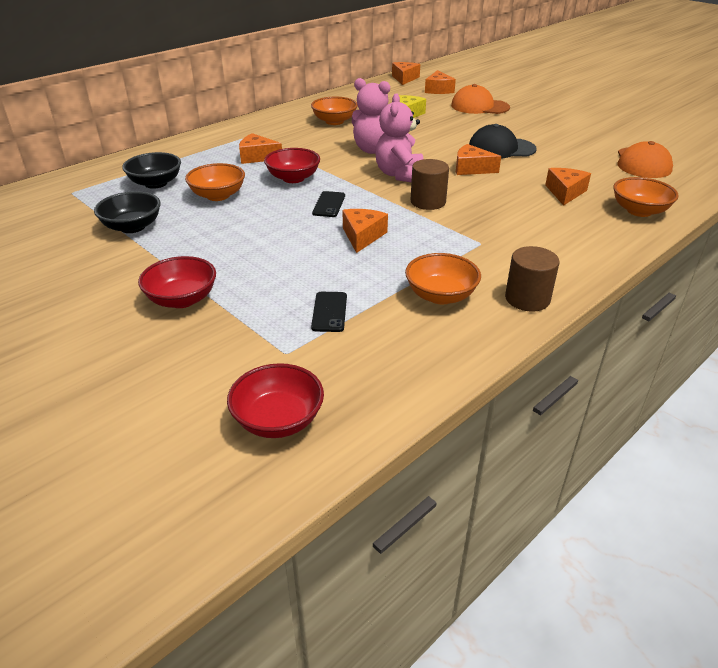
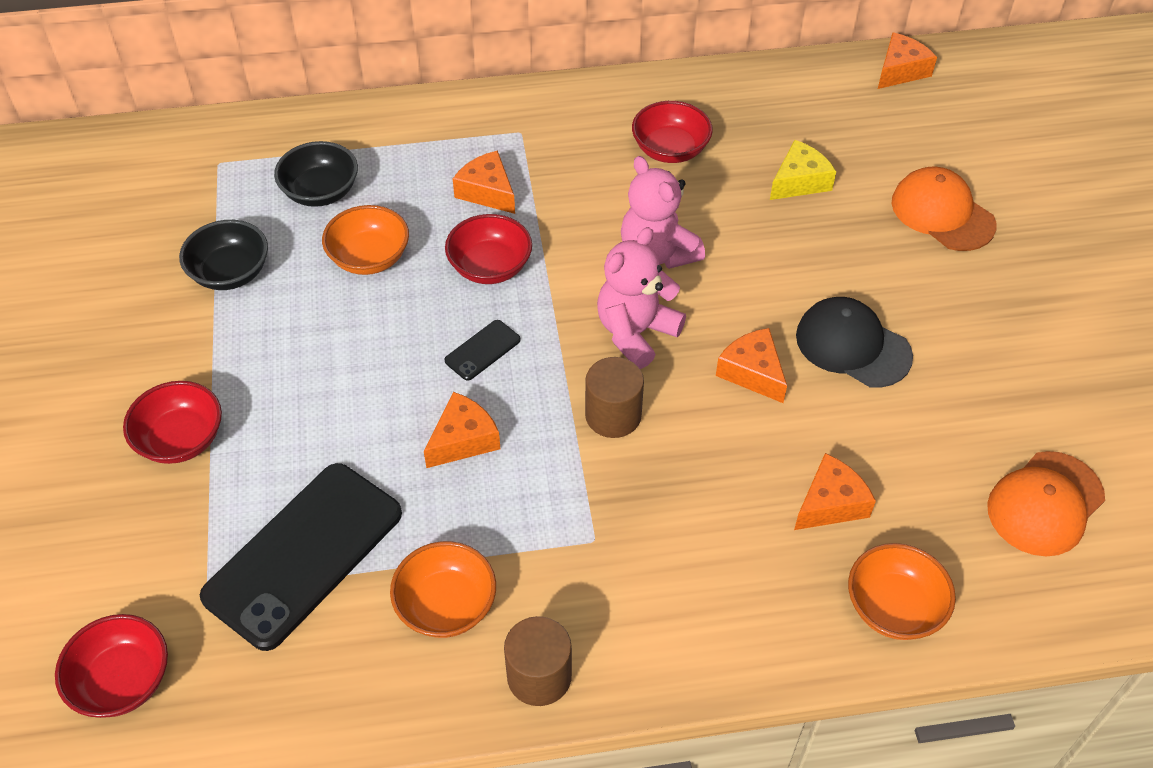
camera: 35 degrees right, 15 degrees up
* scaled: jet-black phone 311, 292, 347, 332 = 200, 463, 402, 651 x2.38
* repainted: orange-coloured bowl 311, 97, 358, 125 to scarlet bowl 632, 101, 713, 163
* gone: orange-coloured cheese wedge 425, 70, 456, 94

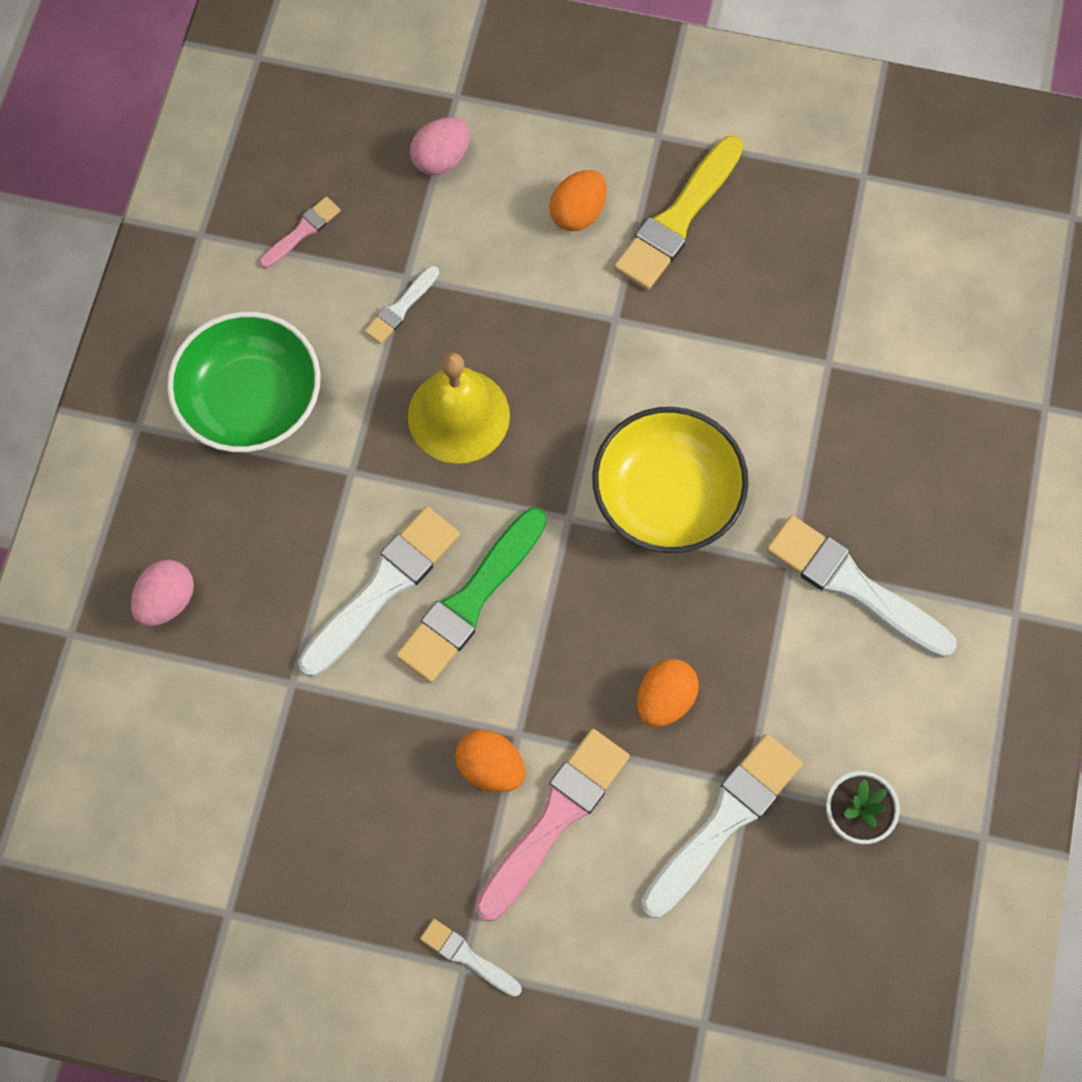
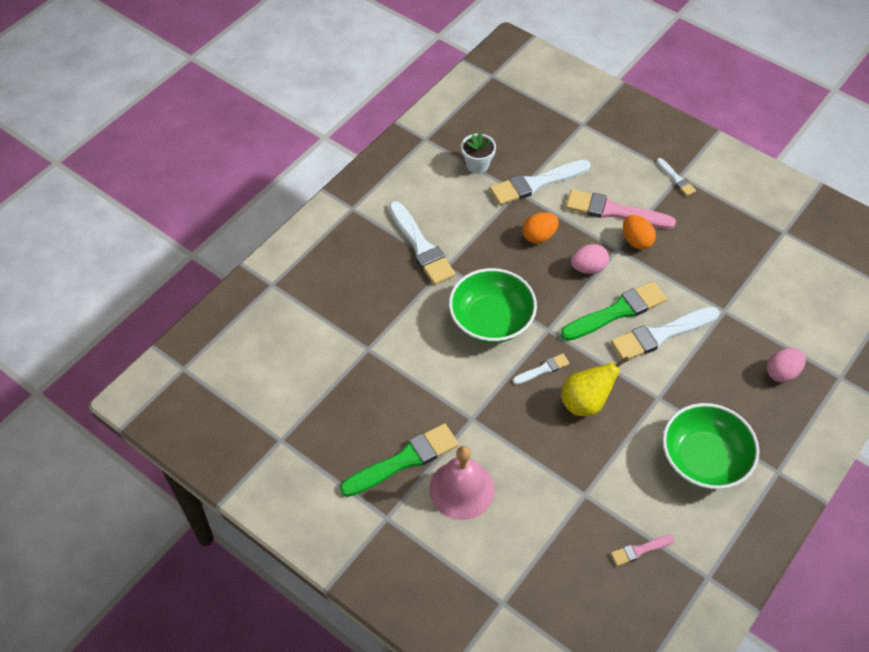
camera: 155 degrees left, 15 degrees down
* repainted: golden brush 614, 136, 743, 290 to green brush 340, 423, 458, 497
* swapped: orange-coloured egg 549, 170, 607, 231 to pink bell 429, 446, 495, 520
* repainted: golden bowl 592, 407, 749, 553 to green bowl 449, 268, 537, 343
* shifted: snow-white brush 365, 266, 439, 344 to 513, 354, 570, 385
* swapped: golden bell 408, 352, 510, 464 to golden toy pear 561, 356, 629, 416
* rotated: pink brush 475, 729, 630, 921 = 566, 189, 676, 229 45 degrees clockwise
* shifted: pink egg 410, 117, 470, 176 to 571, 244, 609, 274

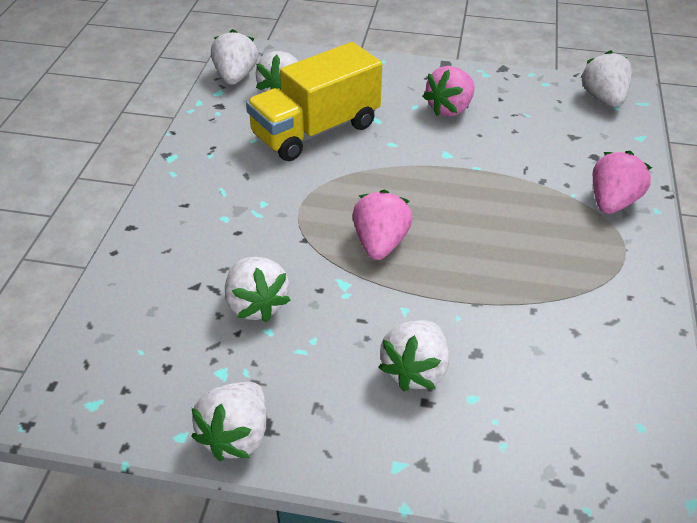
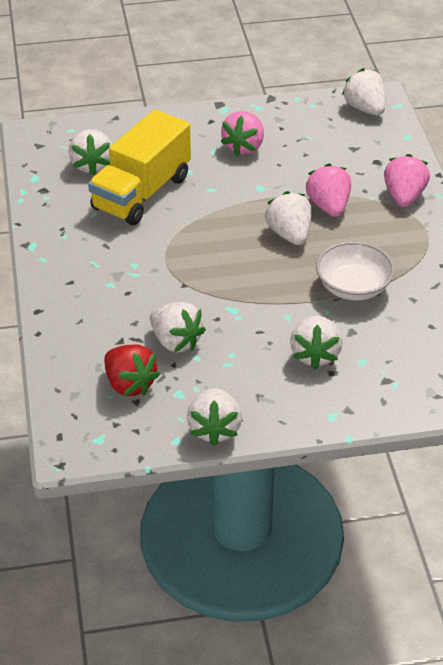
camera: 20 degrees left, 0 degrees up
* new: scarlet toy strawberry 104, 344, 160, 396
* shifted: snow-white toy strawberry 211, 29, 258, 85 to 265, 191, 311, 245
* shifted: pink toy strawberry 352, 189, 413, 260 to 306, 164, 351, 217
* new: snow-white bowl 316, 242, 395, 301

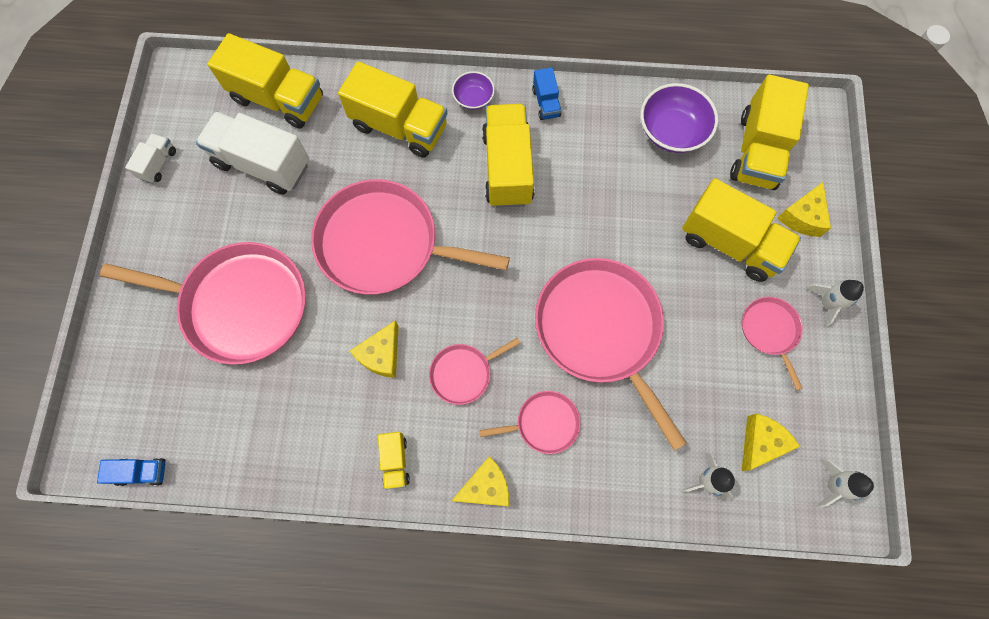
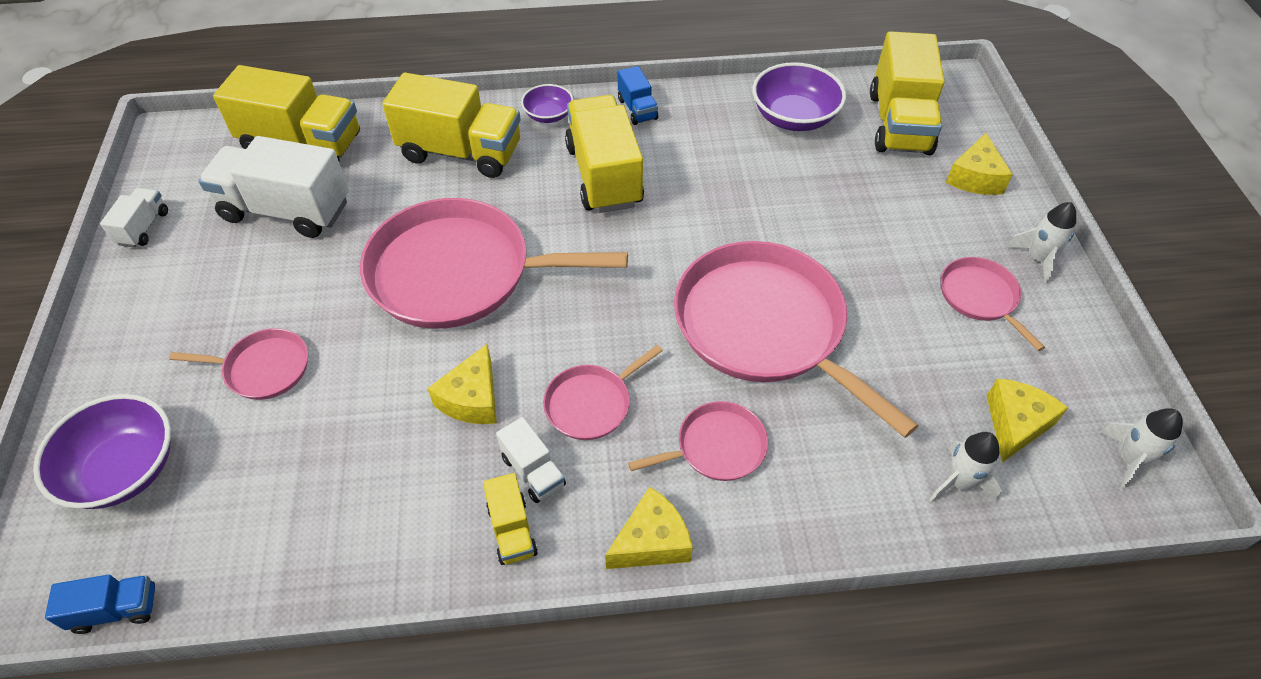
camera: 10 degrees left, 20 degrees down
* new: violet bowl 33, 394, 171, 509
* scaled: pink pan 100, 242, 306, 365 = 169, 328, 308, 400 x0.47
* new: snow-white toy truck 496, 417, 566, 503
* gone: golden toy truck 682, 178, 801, 282

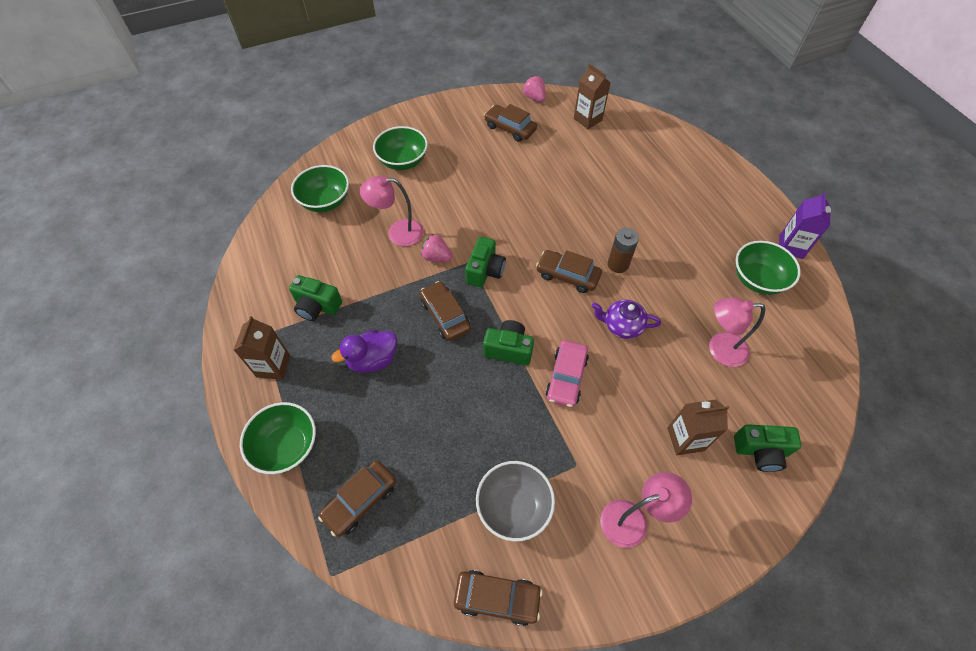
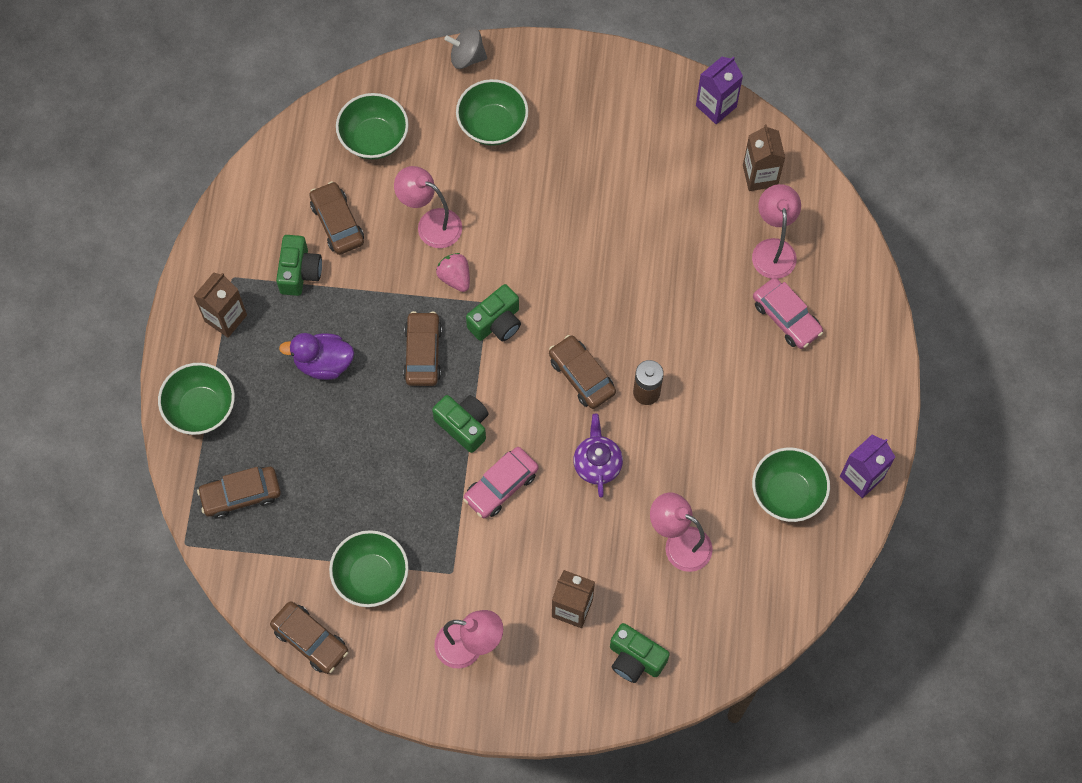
camera: 30 degrees right, 10 degrees up
* rotated: green camera 289, 275, 342, 321 = 276, 235, 322, 296 135 degrees counterclockwise
* shifted: brown automobile 484, 104, 537, 142 to 309, 181, 364, 255
* repainted: gray bowl 476, 461, 555, 542 to green bowl 329, 530, 409, 607
* new: gray whirligig 444, 27, 487, 69
* rotated: violet china teapot 592, 300, 661, 339 = 573, 414, 623, 498 45 degrees clockwise
* swapped: pink toy strawberry 523, 76, 546, 102 to violet milk carton 696, 56, 743, 124
* new: pink desk lamp 752, 184, 801, 279
* new: pink automobile 753, 278, 823, 349

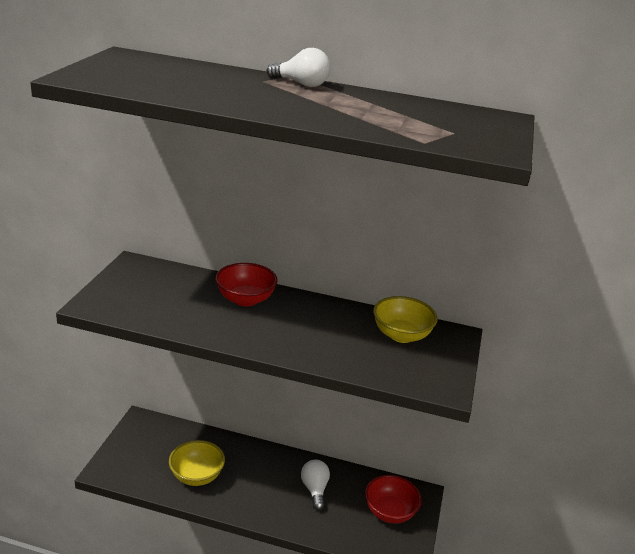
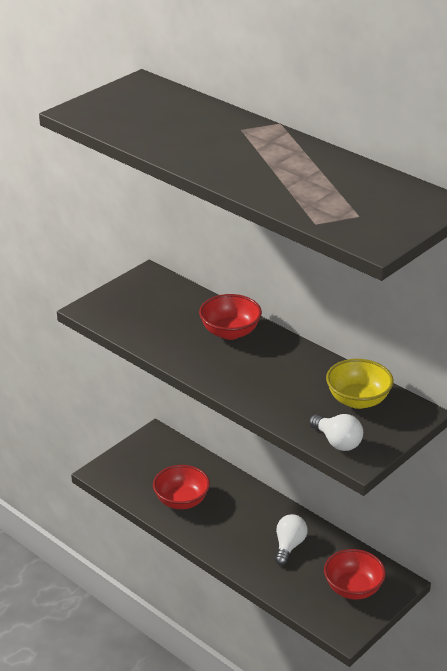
camera: 30 degrees right, 5 degrees up
* repainted: golden bowl 169, 440, 225, 486 to scarlet bowl 153, 465, 210, 509
* shifted: snow-white light bulb 267, 48, 331, 87 to 309, 414, 363, 451

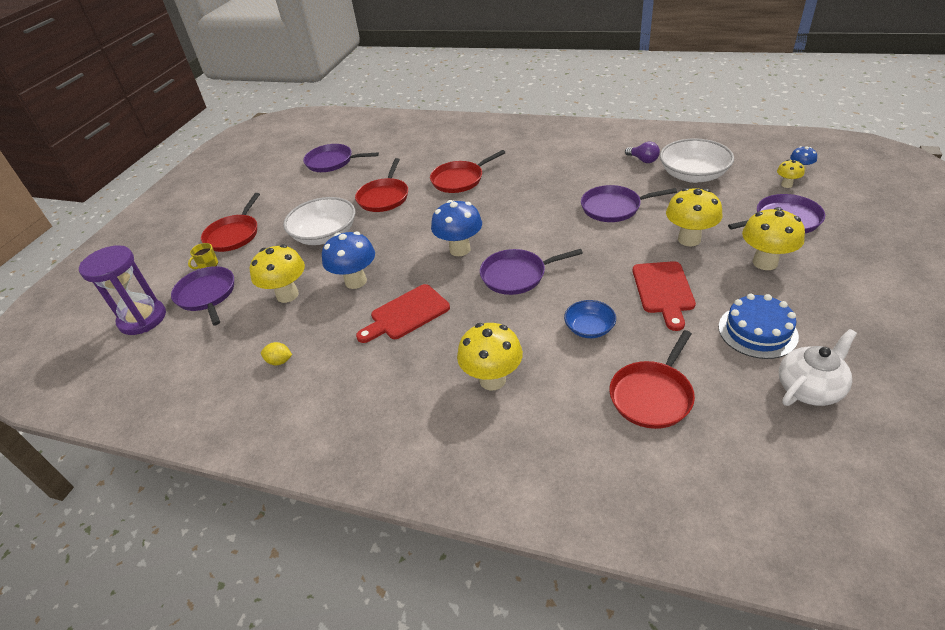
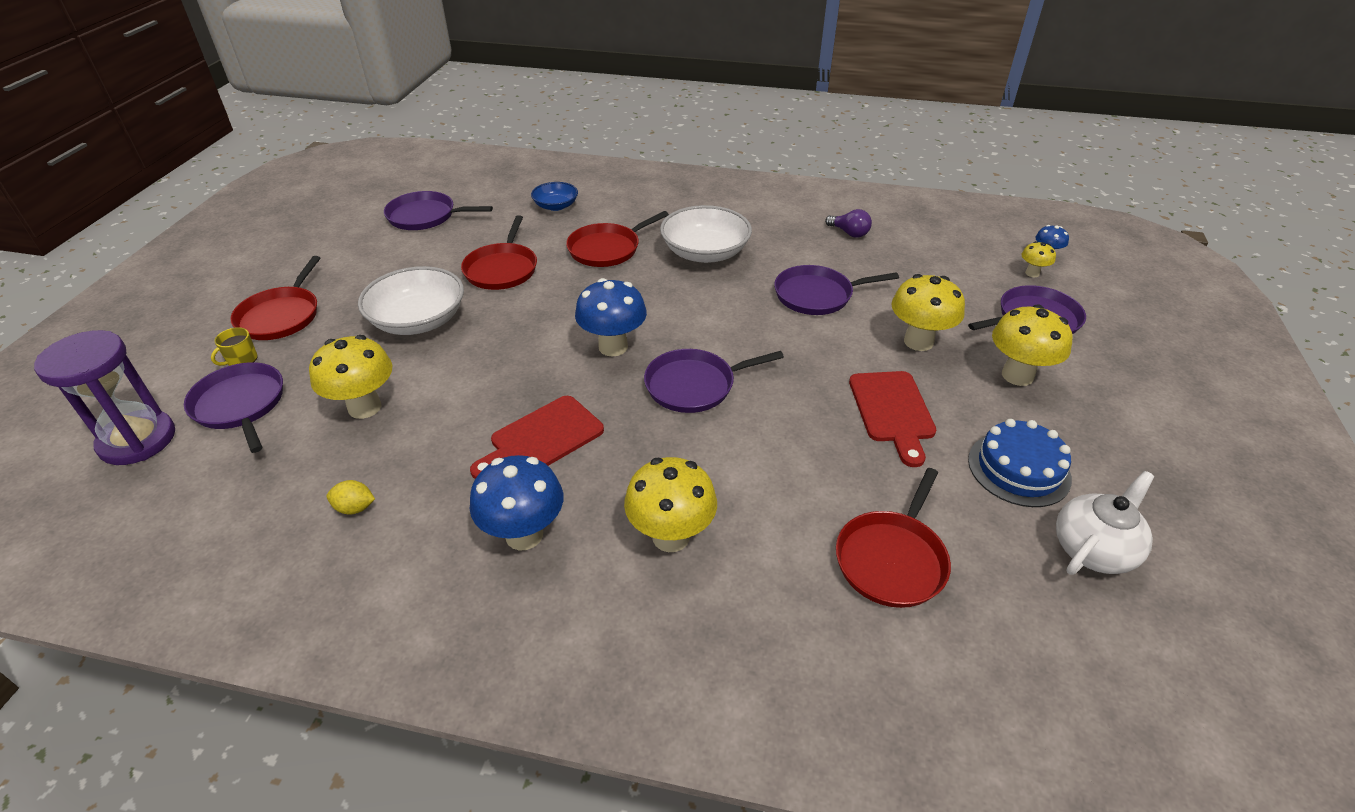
camera: 10 degrees left, 0 degrees up
* shifted: cobalt toadstool 322, 232, 375, 289 to 470, 455, 563, 551
* shifted: cobalt bowl 564, 300, 616, 338 to 531, 182, 578, 211
* shifted: snow-white bowl 660, 138, 734, 183 to 660, 205, 752, 263

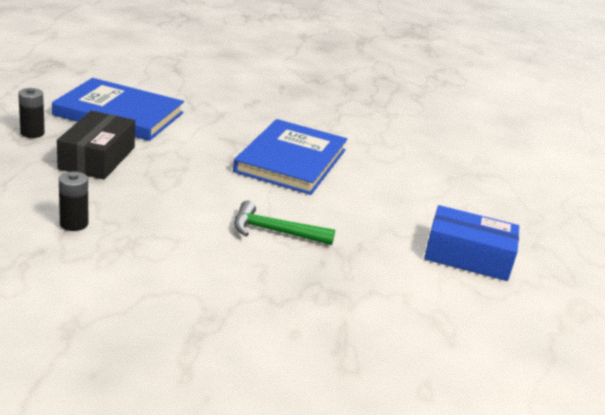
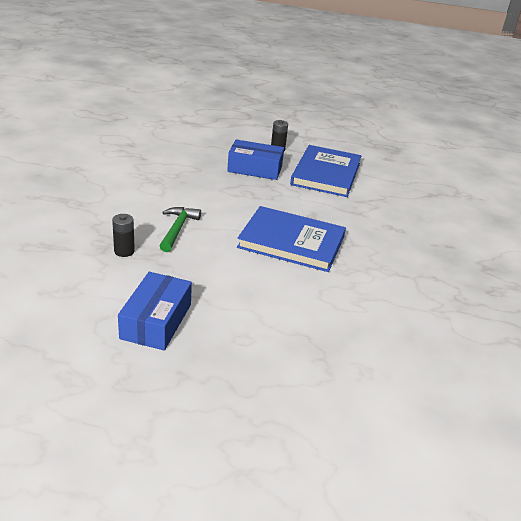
camera: 90 degrees right, 5 degrees up
* shifted: jet-black battery 59, 172, 88, 231 to 112, 214, 135, 257
* repainted: jet-black package 57, 111, 135, 179 to cobalt package 227, 140, 284, 180

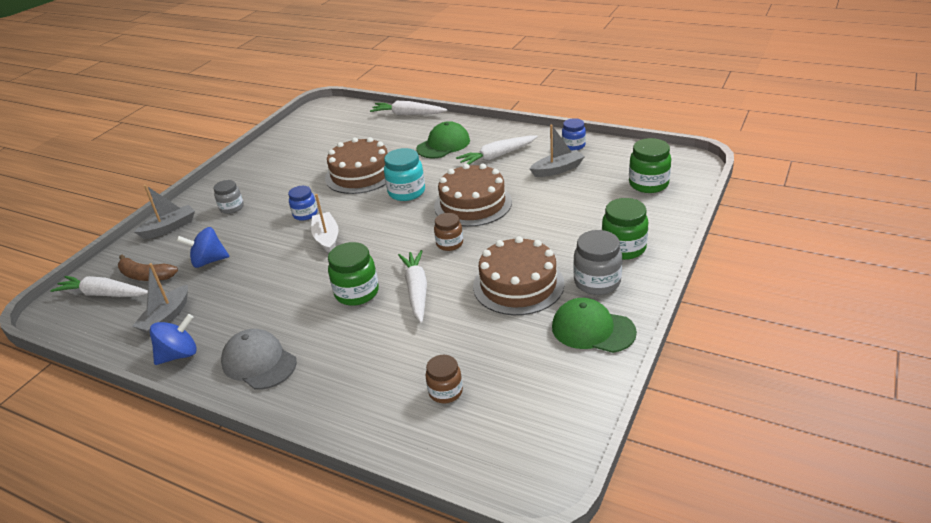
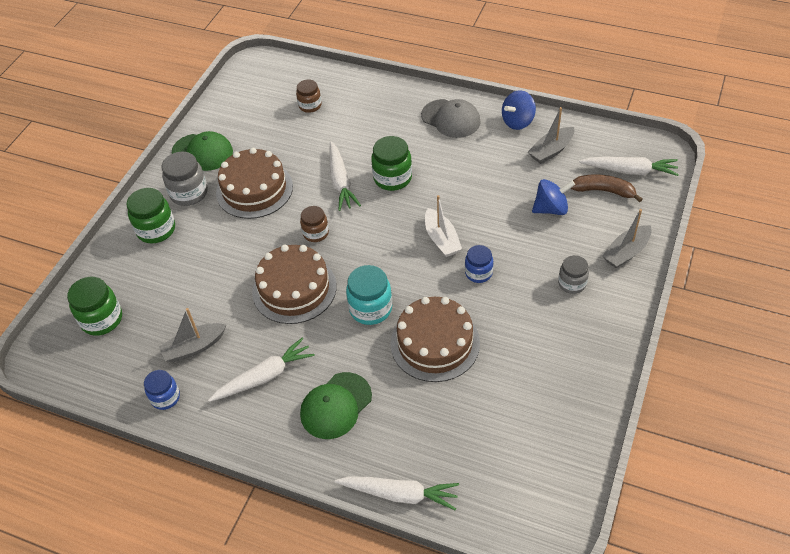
camera: 175 degrees right, 15 degrees up
* rotated: gray toy boat 132, 263, 188, 334 = 528, 107, 574, 164 150 degrees counterclockwise

